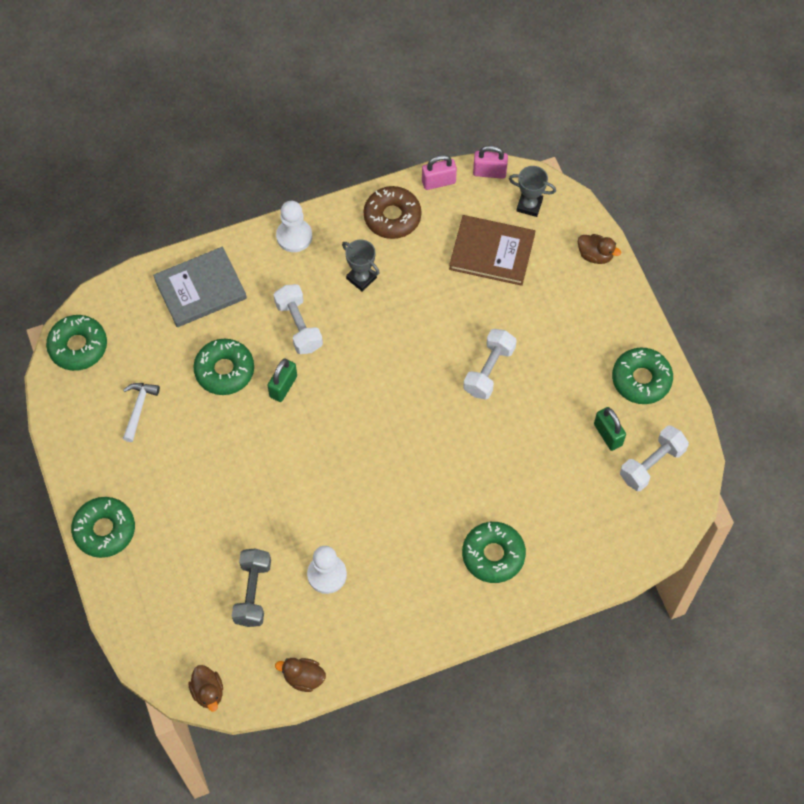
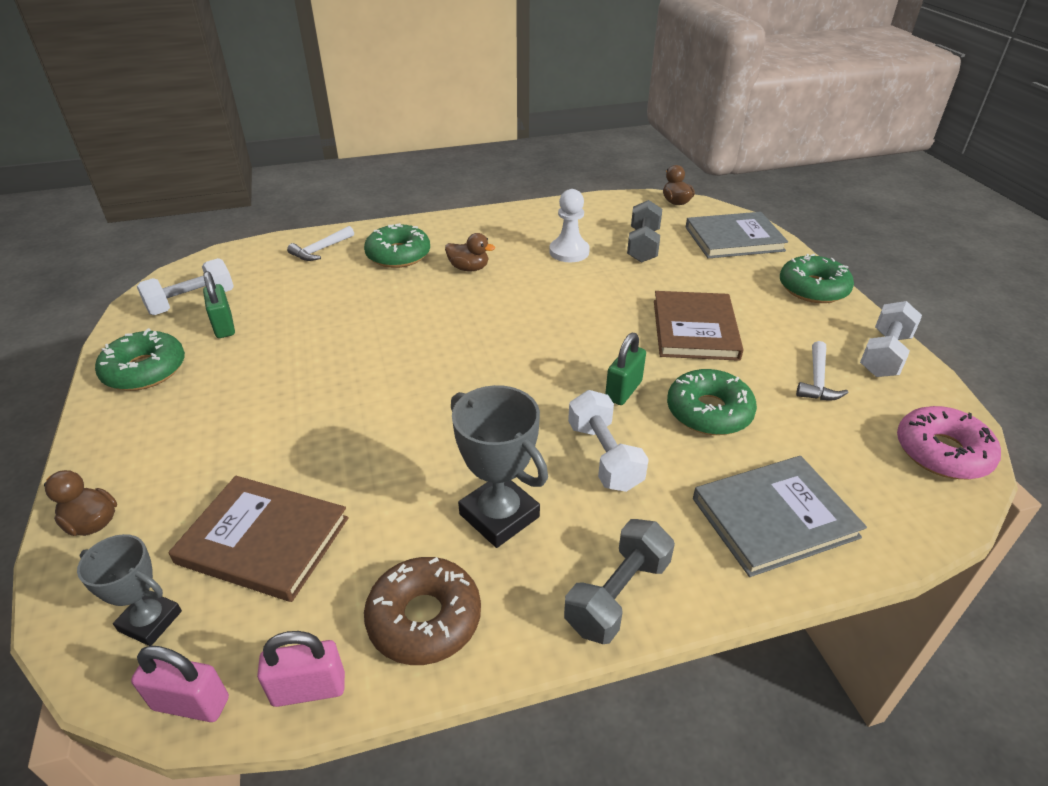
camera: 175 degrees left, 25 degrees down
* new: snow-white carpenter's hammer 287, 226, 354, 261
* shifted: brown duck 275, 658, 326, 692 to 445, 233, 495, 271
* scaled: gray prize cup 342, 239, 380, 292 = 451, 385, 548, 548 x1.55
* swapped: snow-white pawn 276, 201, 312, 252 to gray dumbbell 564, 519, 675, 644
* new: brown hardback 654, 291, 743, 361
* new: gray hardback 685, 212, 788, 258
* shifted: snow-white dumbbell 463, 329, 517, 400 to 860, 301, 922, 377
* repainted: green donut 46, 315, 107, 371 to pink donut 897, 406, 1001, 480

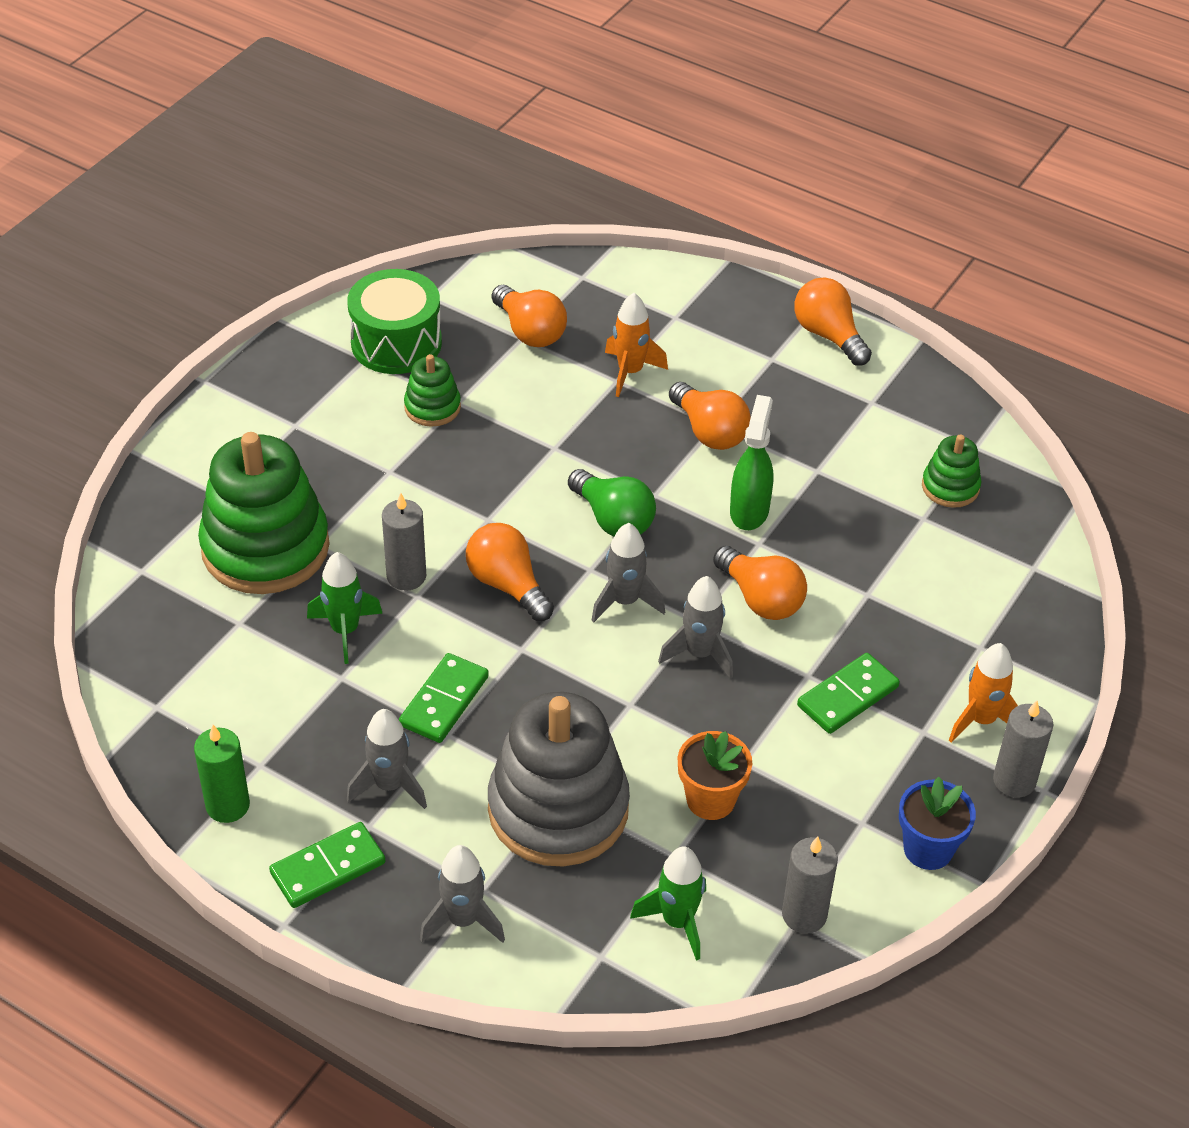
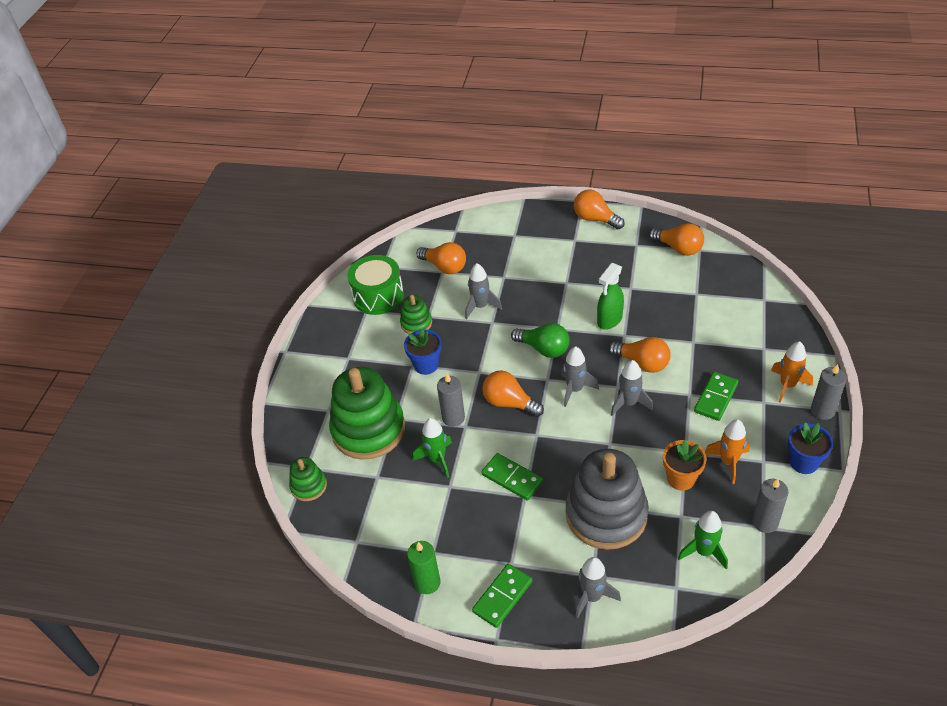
camera: 15 degrees left, 0 degrees up
* shifted: green stacking rings 922, 434, 981, 508 to 289, 457, 327, 501
* new: cobalt plant pot 404, 329, 442, 375
* shifted: gray toy rocket 347, 709, 427, 809 to 465, 263, 502, 319
* rotated: green domino piece 399, 653, 489, 743 = 481, 453, 543, 500 60 degrees counterclockwise
* rotated: green spray cleaner 730, 395, 773, 530 = 597, 263, 624, 330 135 degrees counterclockwise
* shifted: orange-coloured light bulb 669, 382, 751, 450 to 649, 223, 704, 256
* shifted: orange-coloured toy rocket 605, 293, 668, 397 to 705, 419, 750, 484

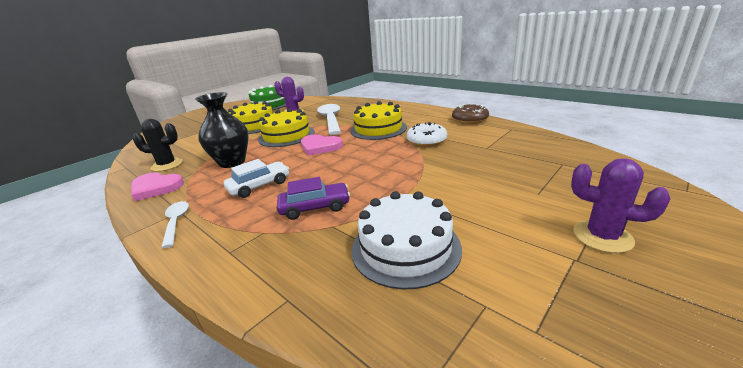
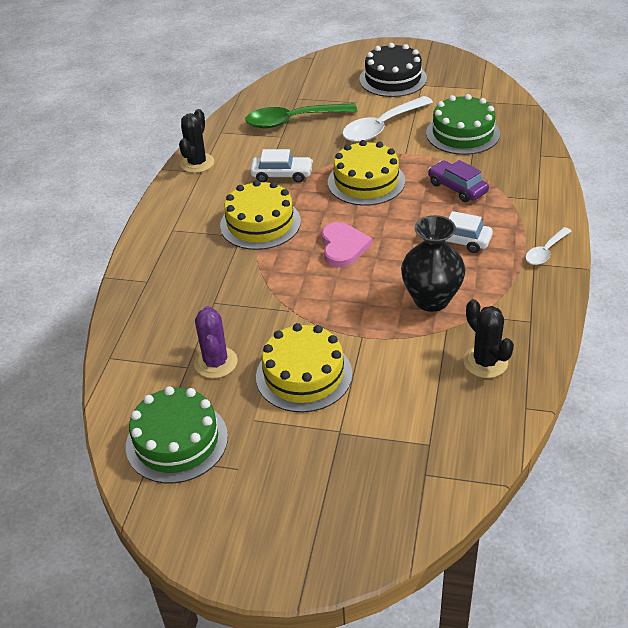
camera: 120 degrees left, 15 degrees up
* swapped: brown donut 452, 103, 489, 124 to jet-black prickly plant 179, 109, 214, 173
* new: green tablespoon 245, 103, 357, 128
* swapped: snow-white donut 407, 122, 447, 147 to snow-white automobile 250, 149, 313, 183
* shifted: golden layer cake 258, 108, 315, 147 to 328, 140, 405, 206
* shifted: snow-white tablespoon 317, 104, 341, 135 to 342, 96, 433, 142
* swapped: violet prickly plant 571, 158, 670, 253 to jet-black layer cake 359, 43, 427, 97
* repainted: snow-white layer cake 351, 191, 462, 289 to green layer cake 426, 94, 500, 155
* gone: pink love heart 131, 172, 184, 201

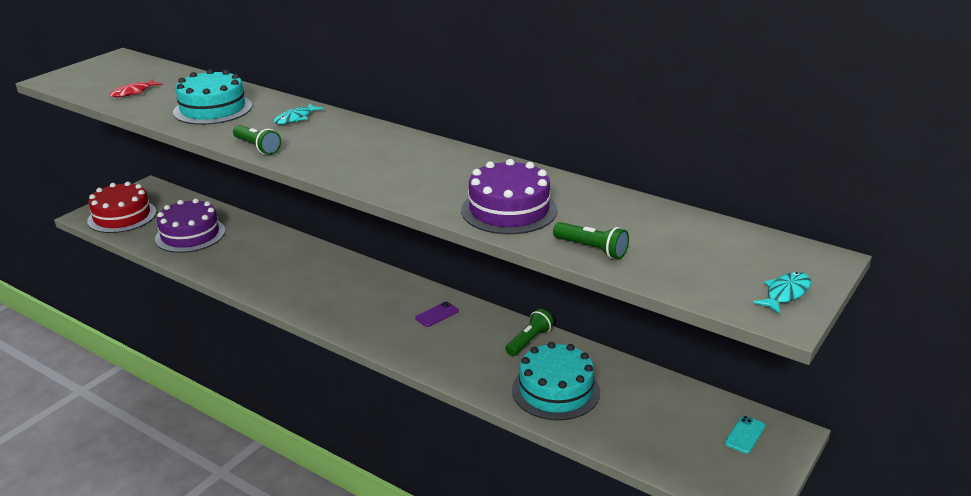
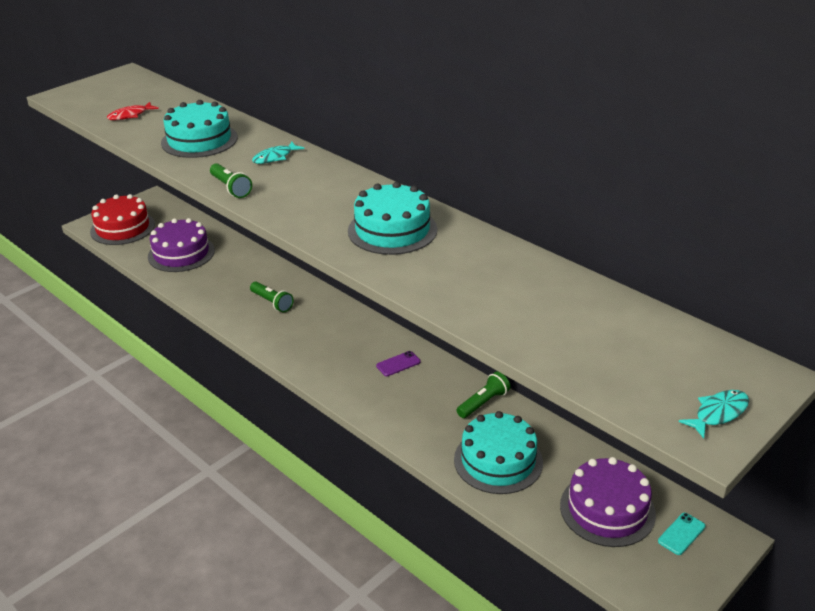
camera: 10 degrees right, 5 degrees up
* shifted: green pocket torch 553, 222, 629, 259 to 250, 282, 294, 312
* new: aqua layer cake 348, 182, 437, 255
* shifted: violet layer cake 461, 159, 557, 234 to 560, 457, 656, 547

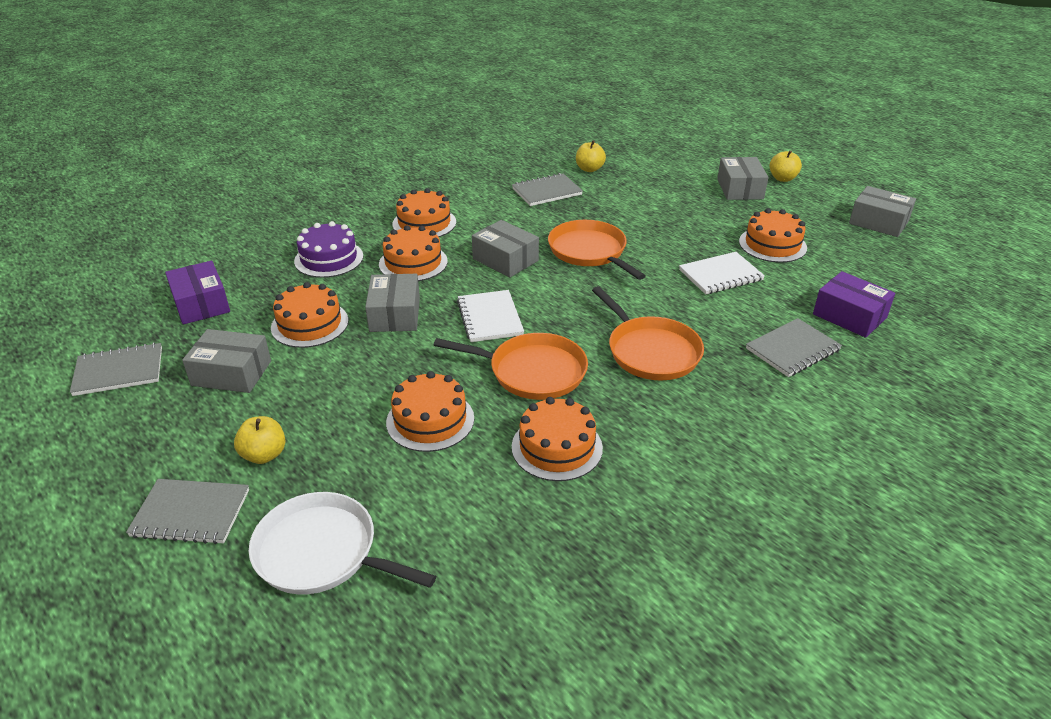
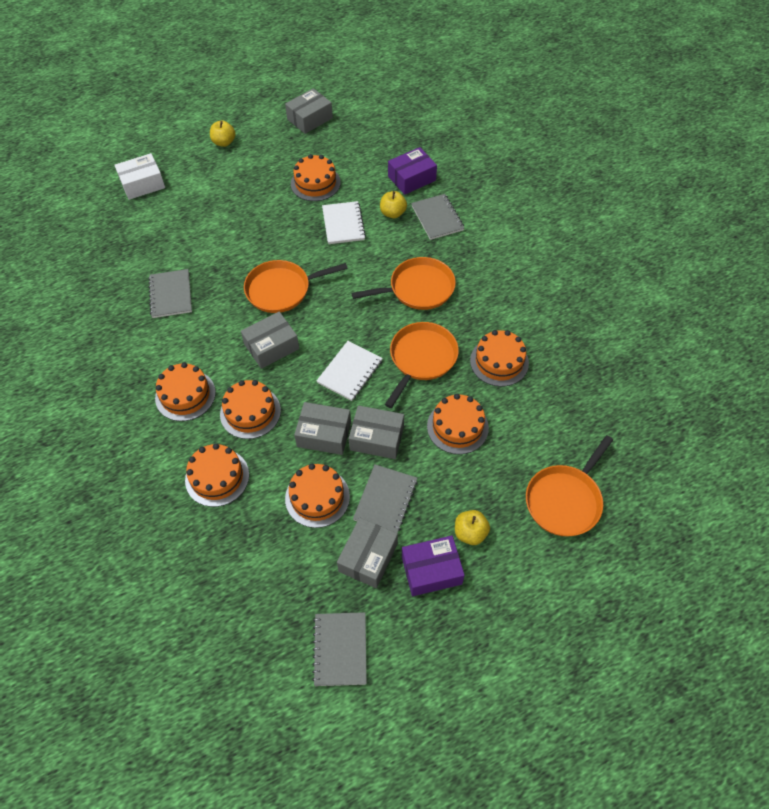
camera: 75 degrees left, 20 degrees up
* new: snow-white package 114, 153, 165, 200
* repainted: violet layer cake 294, 221, 363, 278 to orange-coloured layer cake 185, 443, 249, 507
* rotated: snow-white notebook 457, 290, 524, 342 = 317, 341, 383, 401 60 degrees counterclockwise
* shifted: gray package 717, 157, 769, 200 to 349, 405, 404, 459
* shifted: gray notebook 126, 479, 249, 544 to 353, 465, 418, 533
* shifted: golden toy apple 576, 141, 606, 172 to 380, 191, 407, 218
* shifted: violet package 165, 261, 230, 325 to 402, 536, 465, 596
* repainted: snow-white pan 249, 492, 436, 594 to orange-coloured pan 526, 435, 613, 537

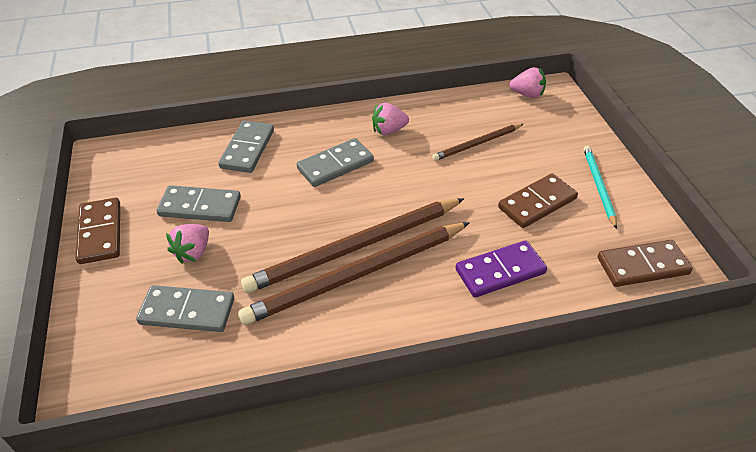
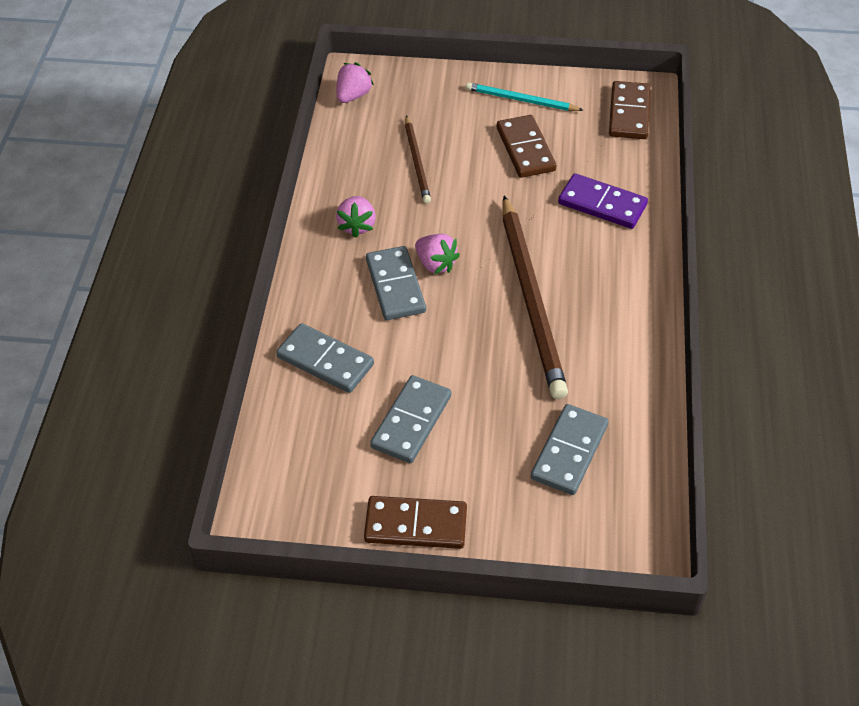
camera: 70 degrees left, 5 degrees up
* shifted: pink toy strawberry 166, 224, 209, 264 to 415, 234, 460, 274
* rotated: violet domino piece 455, 240, 547, 297 = 558, 174, 648, 229 60 degrees counterclockwise
* gone: brown pencil 238, 222, 470, 325

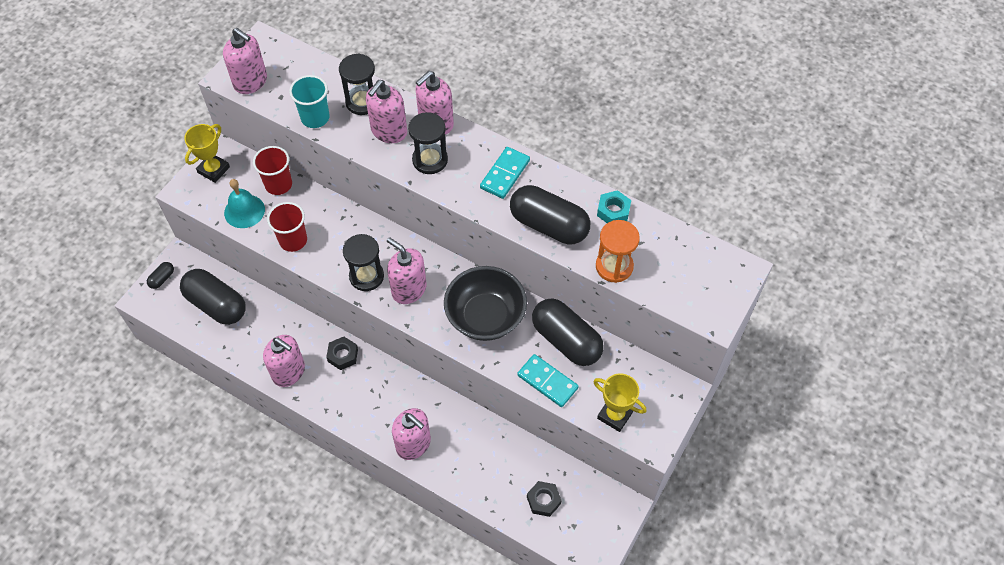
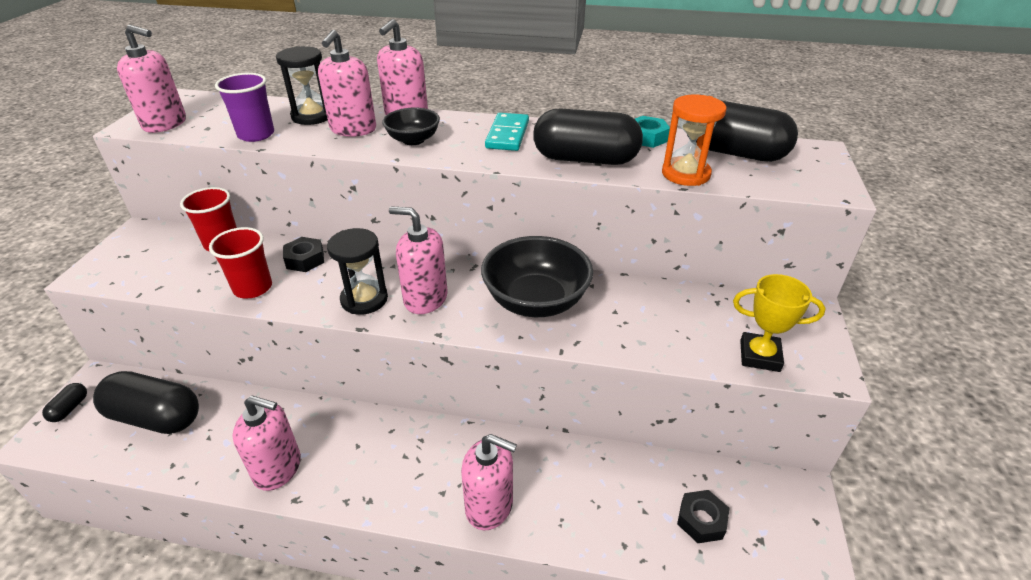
camera: 20 degrees left, 20 degrees down
* repainted: aqua tumbler 289, 75, 330, 128 to violet tumbler 215, 73, 274, 142
* shifted: jet-black nut 326, 337, 358, 370 to 283, 237, 324, 272
* swapped: jet-black sand timer 408, 112, 448, 174 to jet-black bowl 382, 108, 440, 145
* shifted: jet-black pill 532, 298, 604, 366 to 687, 101, 798, 162
* gone: golden prize cup 184, 124, 230, 183
* gone: aqua bell 224, 179, 265, 228
* gone: aqua domino piece 517, 354, 579, 407

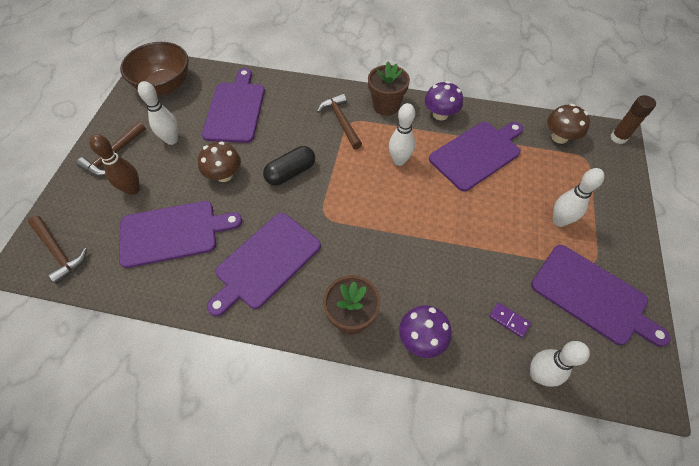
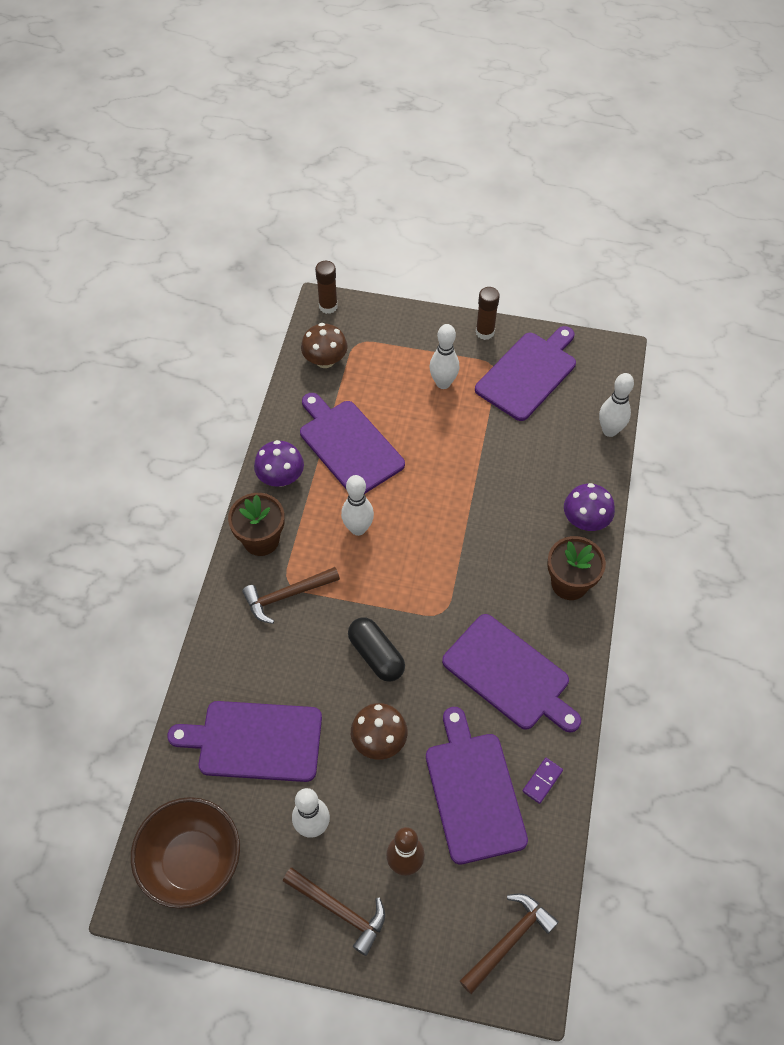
camera: 90 degrees left, 0 degrees up
* new: brown glue 476, 287, 500, 340
* shifted: violet domino piece 489, 302, 531, 338 to 522, 758, 563, 804

